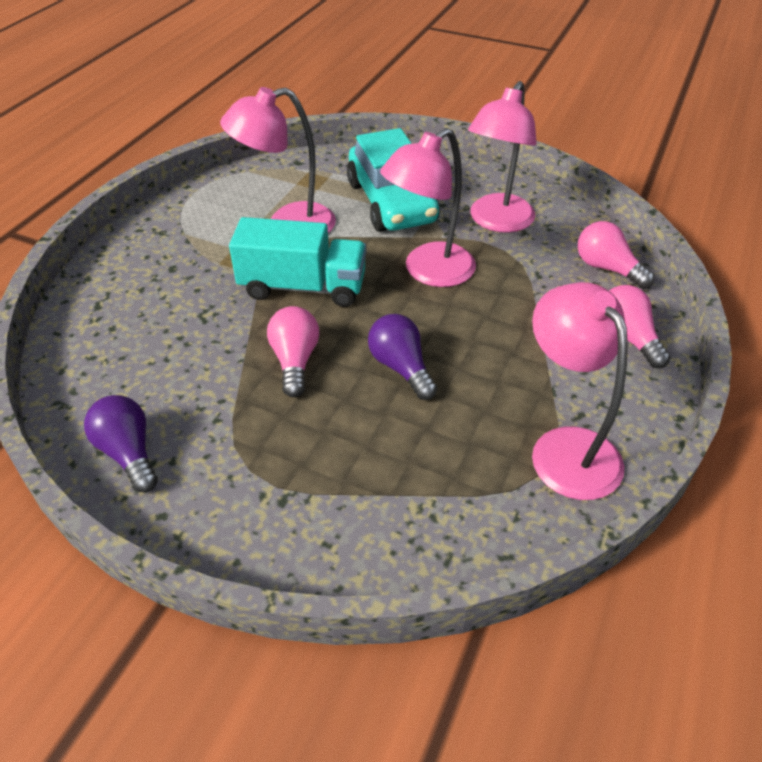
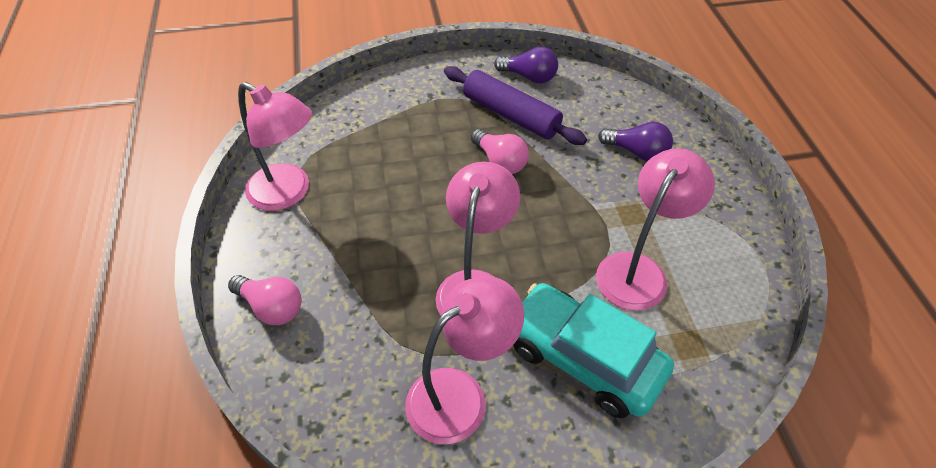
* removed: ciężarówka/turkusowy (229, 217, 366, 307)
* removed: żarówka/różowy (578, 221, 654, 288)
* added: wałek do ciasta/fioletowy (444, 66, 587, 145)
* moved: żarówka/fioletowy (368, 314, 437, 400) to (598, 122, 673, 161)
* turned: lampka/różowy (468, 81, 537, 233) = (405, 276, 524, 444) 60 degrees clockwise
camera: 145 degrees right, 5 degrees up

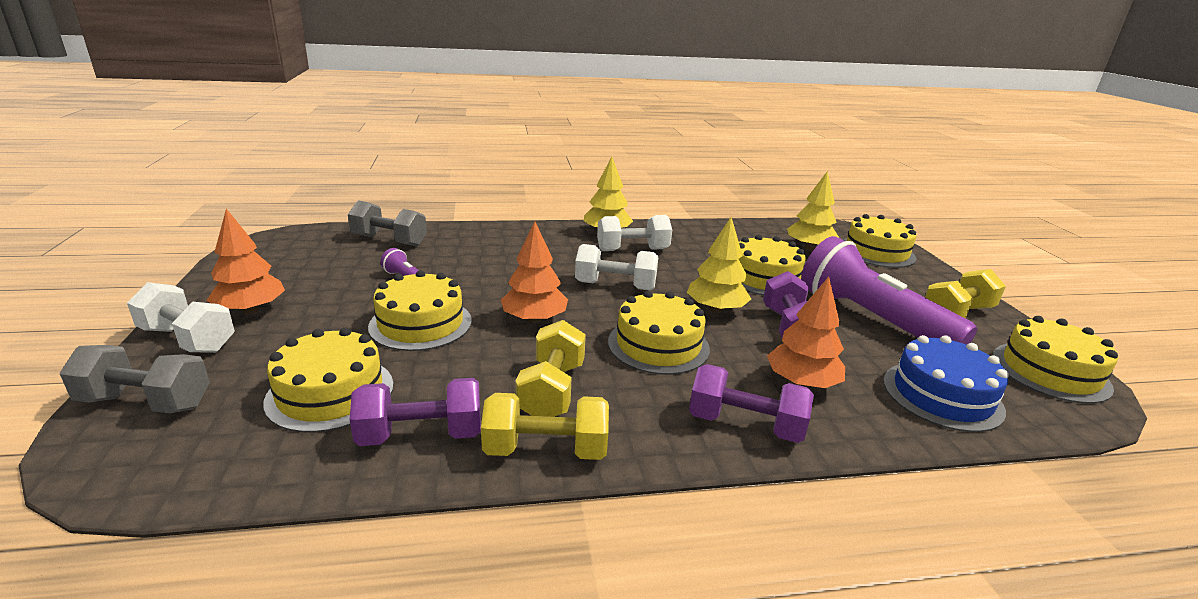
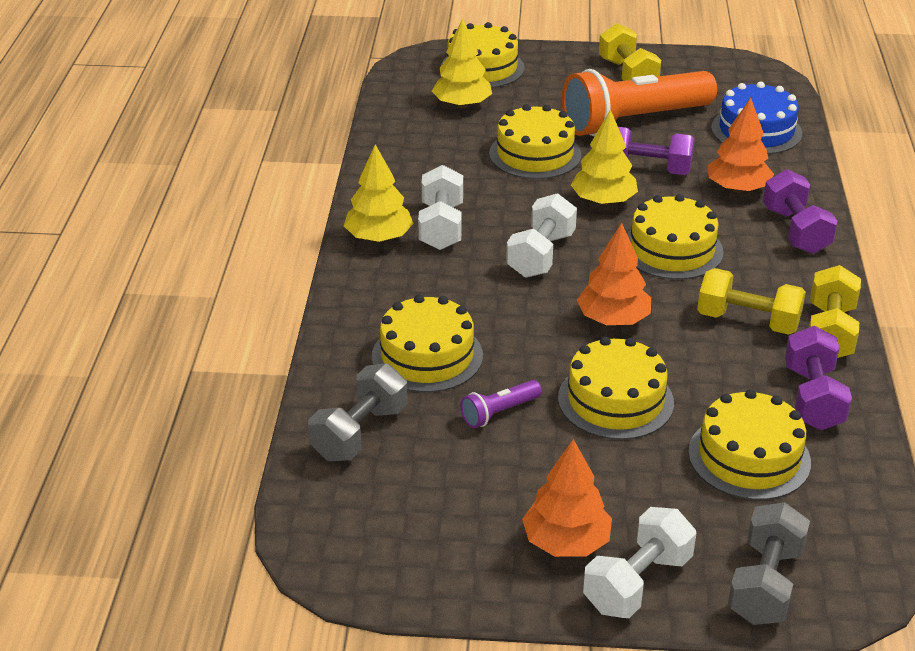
* moved: tort/żółty (993, 316, 1118, 404) to (372, 295, 483, 392)
* recoloured: latarka/fioletowy (801, 236, 977, 345) to latarka/pomarańczowy (562, 69, 717, 136)
* turned: hantel/fioletowy (689, 364, 814, 443) = (763, 169, 838, 254) 45 degrees counterclockwise
camera: 75 degrees left, 10 degrees up

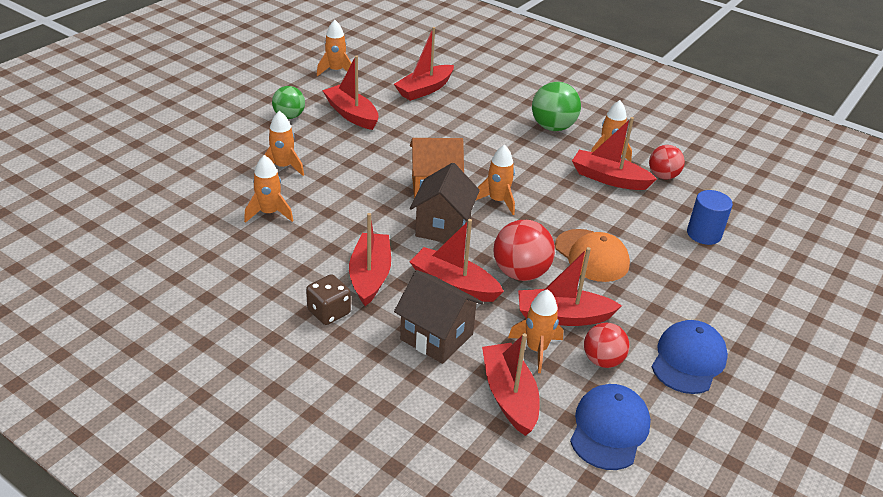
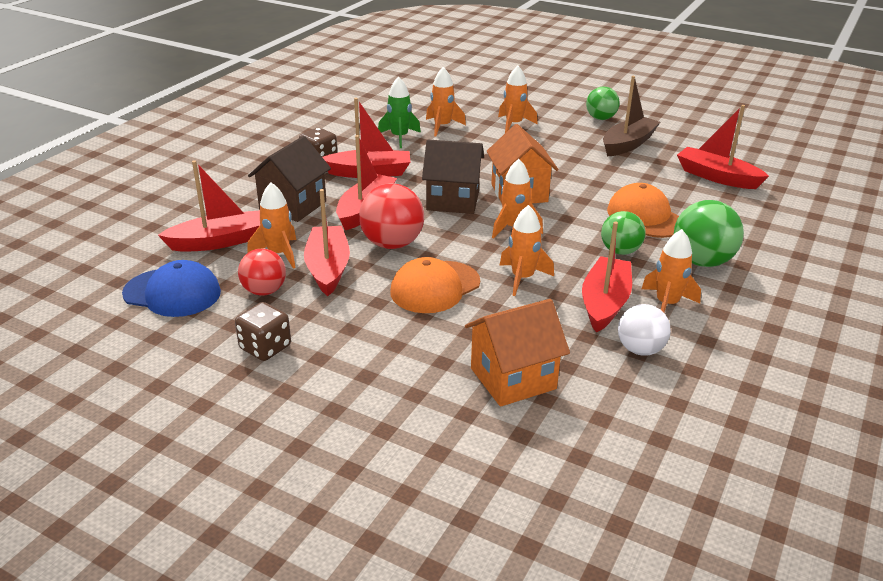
* added: rakieta/zielony (378, 77, 421, 148)
* added: piłka/zielony (601, 211, 645, 255)
* added: czapka/pomarańczowy (607, 183, 679, 238)
* moved: rakieta/pomarańczowy (317, 20, 352, 76) to (499, 205, 554, 296)
* replaced: czapka/niebieski (652, 320, 728, 394) to kostka do gry/brązowy (235, 302, 291, 361)
* replaced: walec/niebieski (687, 190, 733, 245) to domek/pomarańczowy (465, 299, 570, 407)
* recoloured: łódka/czerwony (322, 55, 379, 130) to łódka/brązowy (603, 76, 660, 157)
* recoloured: piłka/czerwony (649, 145, 685, 179) to piłka/biały (618, 304, 671, 356)
camera: 85 degrees right, 5 degrees down

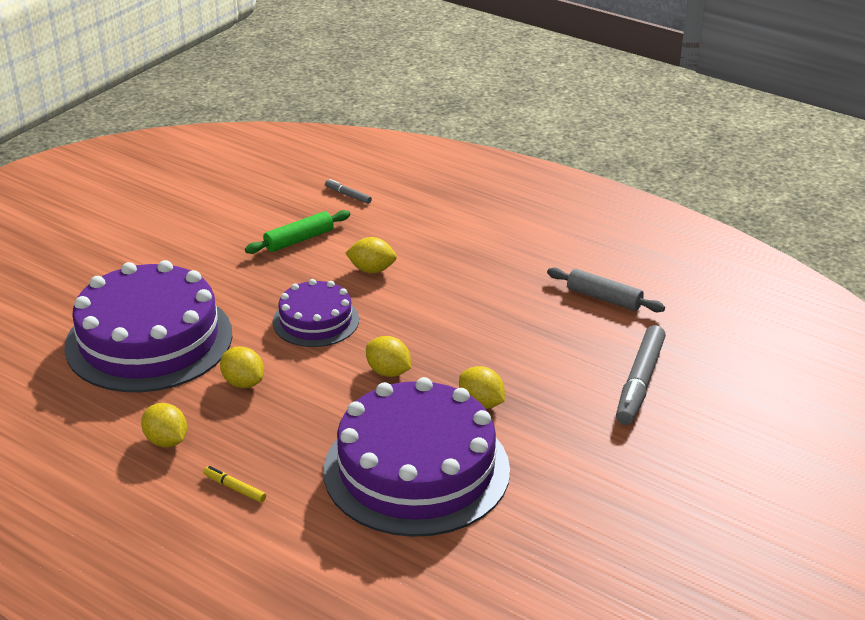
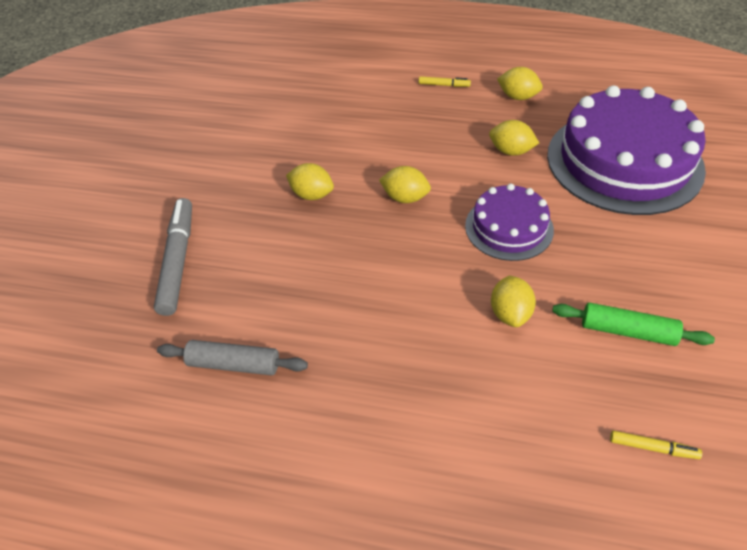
* removed: tort/fioletowy (324, 377, 510, 537)
* recoloured: flamaster/szary (325, 179, 372, 204) to flamaster/żółty (610, 431, 702, 459)
* turned: wałek do ciasta/zielony (245, 210, 351, 254) = (552, 302, 715, 346) 75 degrees clockwise
* turned: cytryna/żółty (345, 237, 397, 273) = (491, 276, 536, 327) 75 degrees counterclockwise
camera: 160 degrees right, 15 degrees up

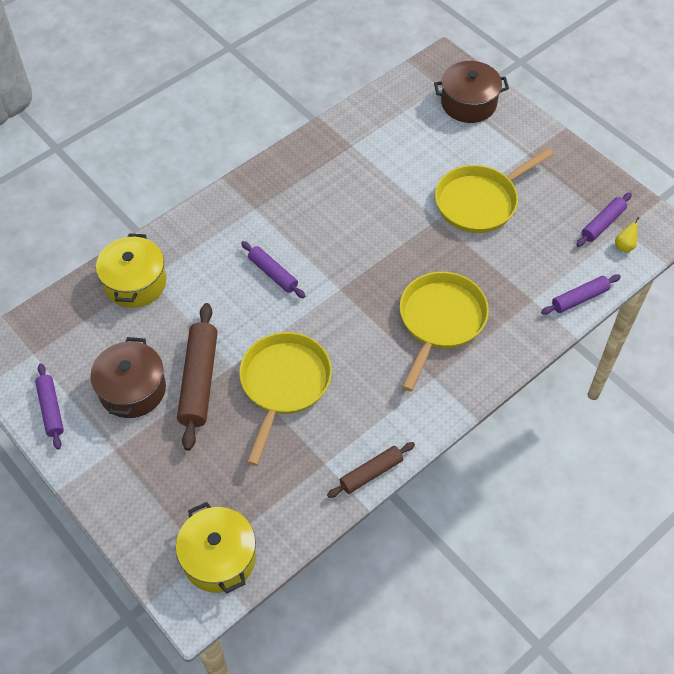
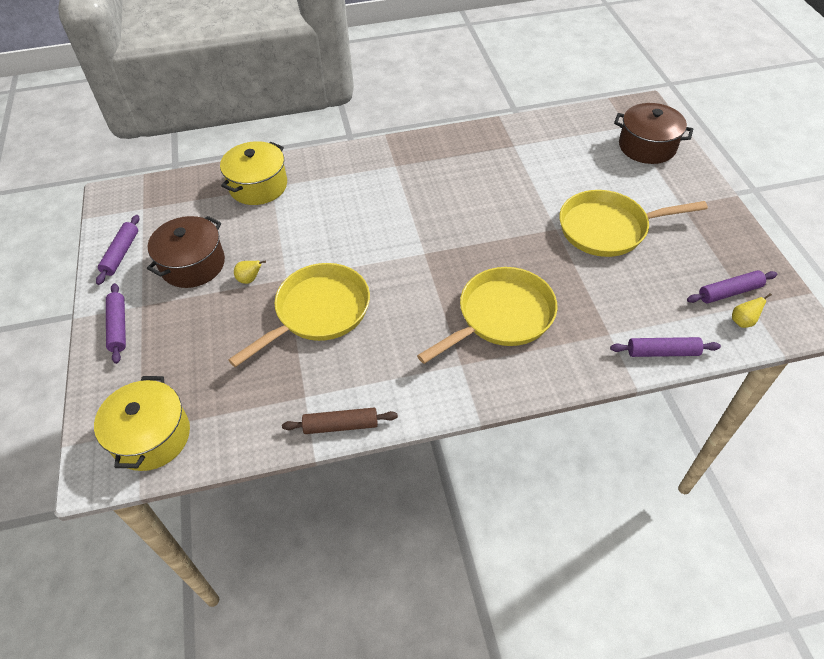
* moved: wałek do ciasta/fioletowy (241, 241, 305, 298) to (106, 283, 126, 364)
* replaced: wałek do ciasta/brązowy (177, 303, 218, 451) to gruszka/żółty (234, 260, 266, 284)
camera: 30 degrees right, 5 degrees down

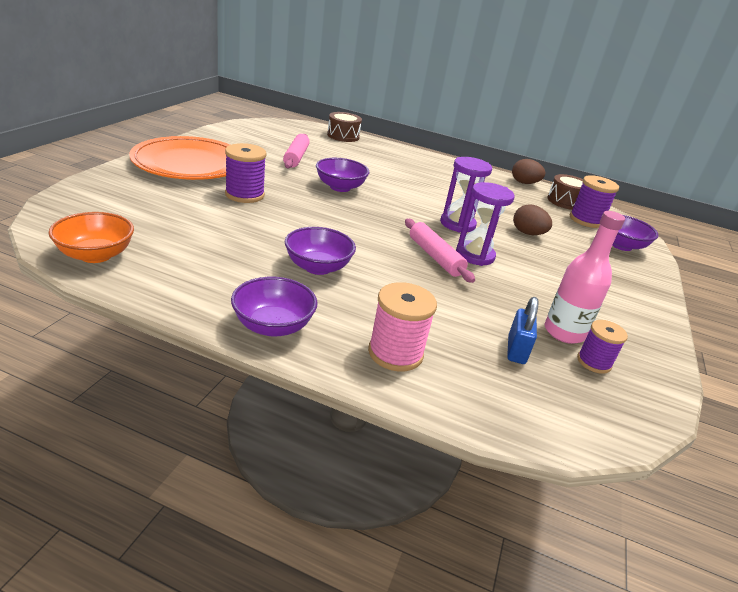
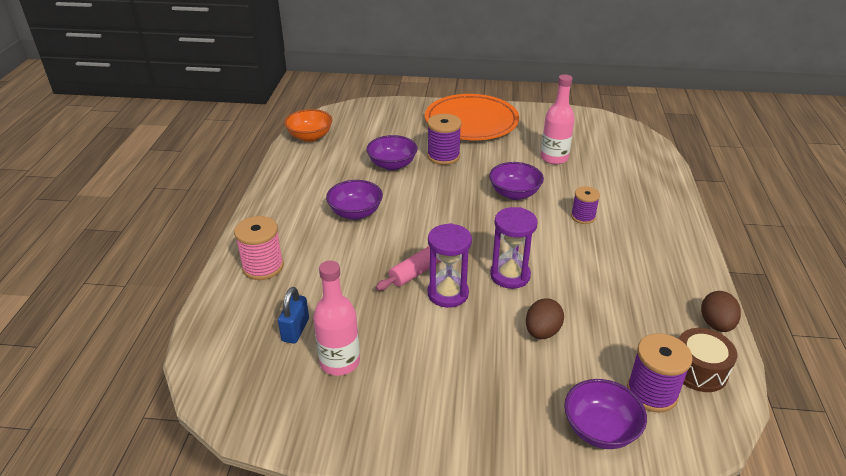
* removed: bęben/brązowy (327, 112, 362, 142)
* moved: miska/fioletowy (231, 277, 317, 337) to (366, 135, 417, 171)
* moved: szpulka/fioletowy (577, 320, 628, 374) to (571, 186, 600, 224)
* replaced: wałek do ciasta/różowy (283, 134, 310, 168) to butelka/różowy (541, 74, 575, 165)
* turned: kłódka/niebieski (507, 297, 538, 364) = (278, 287, 309, 344) 75 degrees counterclockwise
camera: 80 degrees right, 5 degrees up

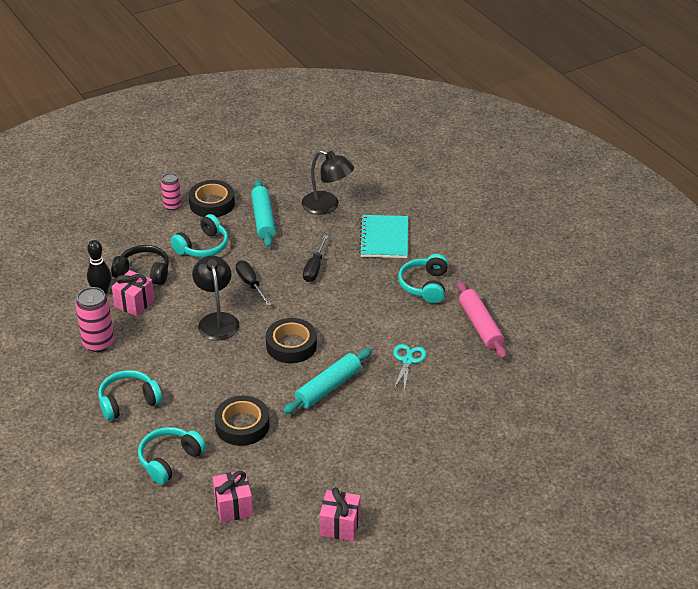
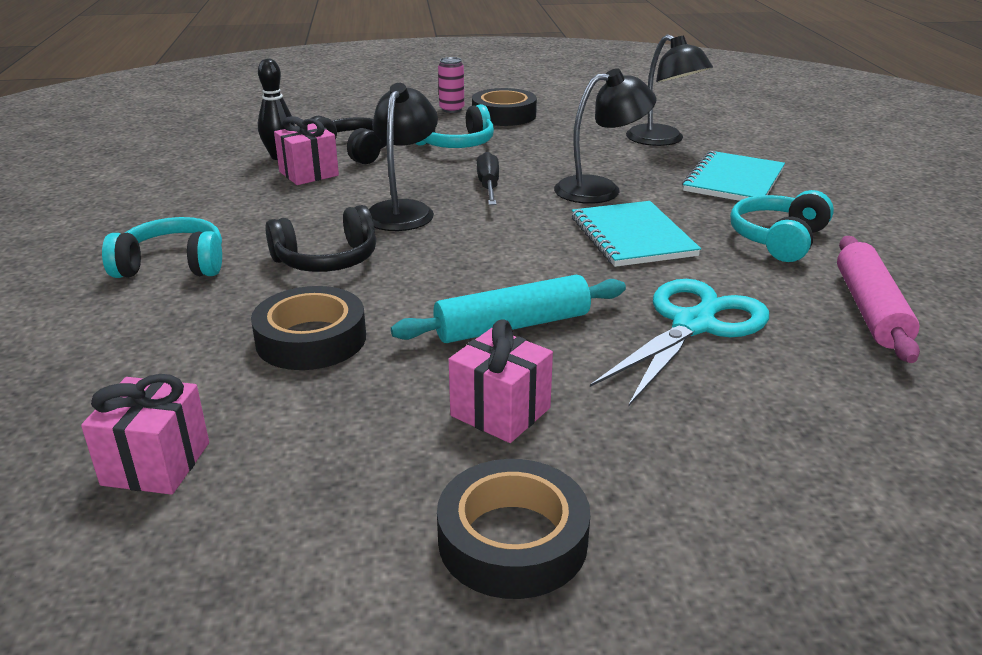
* removed: puszka/różowy (75, 287, 114, 352)
* removed: słuchawki/turkusowy (138, 427, 206, 485)
* removed: wałek do ciasta/turkusowy (251, 179, 276, 248)
* added: słuchawki/czarny (265, 205, 376, 272)
* added: zeszyt/turkusowy (572, 201, 701, 267)
* moved: taśma klejąca/czarny (266, 318, 317, 363) to (437, 459, 590, 599)
* moved: prezent/różowy (320, 487, 361, 541) to (449, 319, 553, 443)
* replaced: śrubokręt/czarny (303, 235, 328, 282) to lampka/czarny (554, 68, 656, 204)
* resized: nożyczki/turkusowy (393, 344, 427, 392) = (590, 279, 769, 406) x1.72
camera: 25 degrees right, 10 degrees down

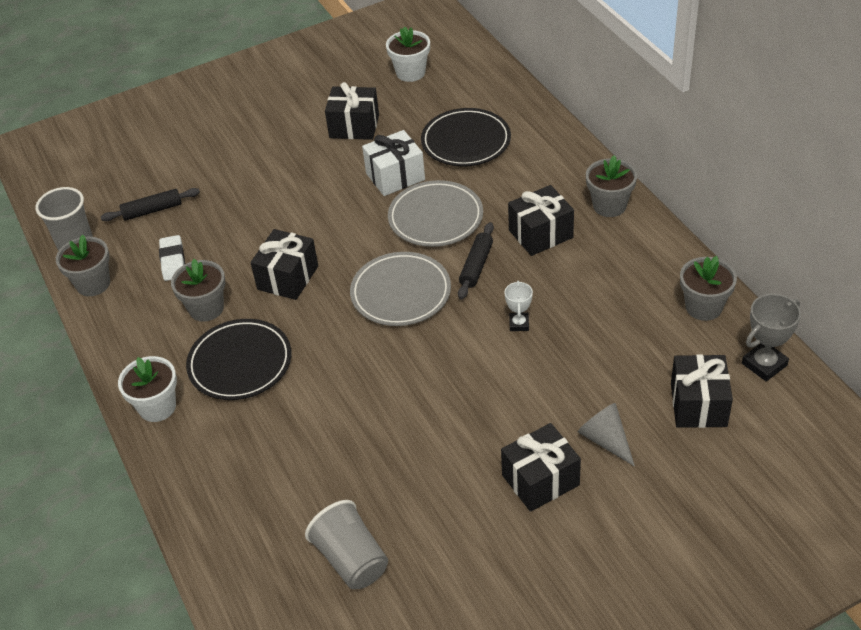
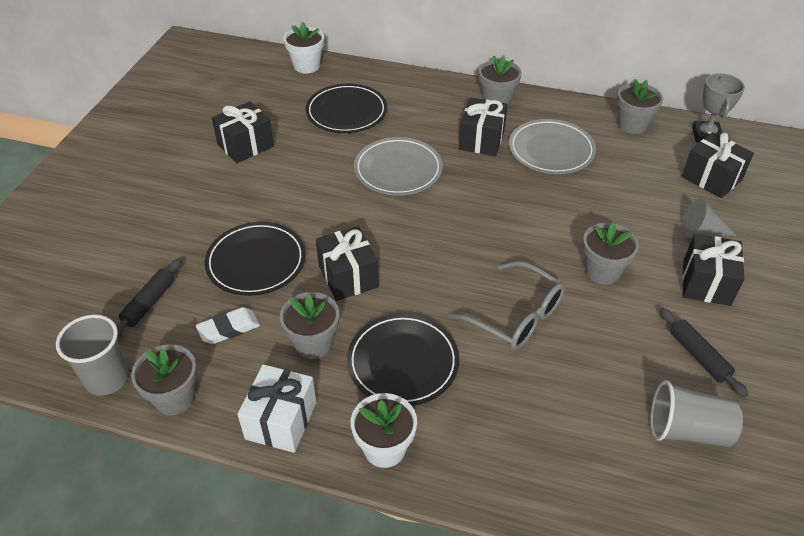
* removed: puchar/biały (504, 281, 533, 331)
* added: talerz/czarny (204, 222, 306, 296)
* added: okulary/szary (448, 261, 566, 350)
* added: doniczka/szary (583, 223, 639, 285)
* moved: talerz/szary (350, 252, 451, 326) to (509, 119, 596, 174)
* moved: prezent/biały (362, 130, 425, 196) to (237, 364, 316, 453)
* moved: doniczka/biały (386, 26, 430, 82) to (283, 22, 324, 74)
* moved: wałek do ciasta/czarny (458, 222, 494, 299) to (659, 308, 748, 397)
* turned: gumka do mazania/biały (159, 235, 185, 281) = (196, 307, 260, 344) 60 degrees counterclockwise
camera: 50 degrees left, 0 degrees up

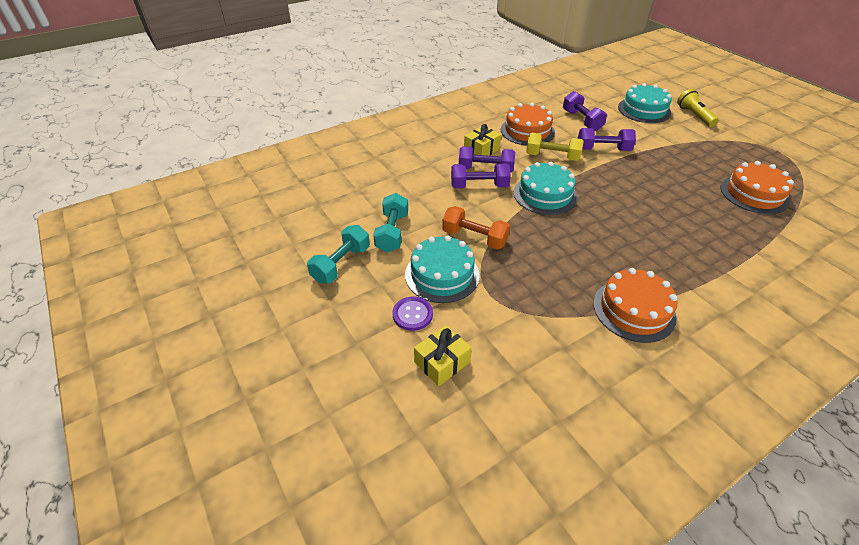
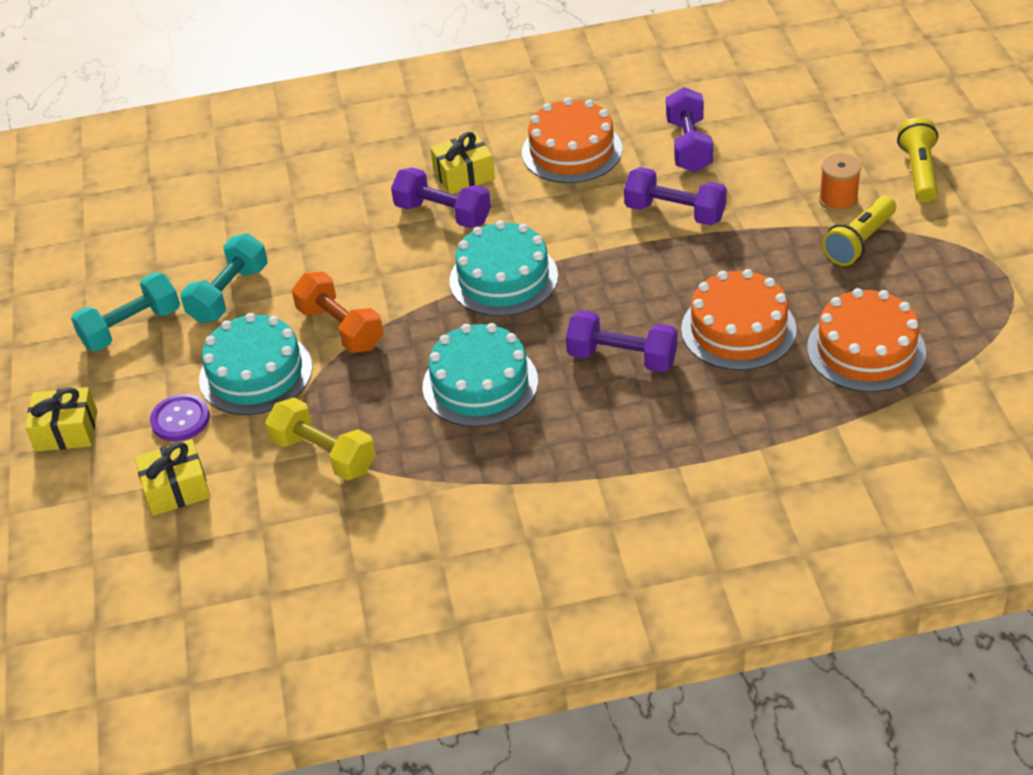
* added: prezent/żółty (25, 387, 97, 452)
* added: szpulka/pomarańczowy (819, 153, 861, 212)
* added: latarka/żółty (822, 196, 896, 266)
* moved: hantel/fioletowy (451, 163, 511, 188) to (566, 310, 677, 372)
* moved: hantel/żółty (526, 133, 584, 161) to (265, 397, 376, 480)
* moved: tort/pomarańczowy (593, 268, 677, 343) to (681, 269, 797, 371)
* moved: tort/turkusowy (618, 83, 672, 123) to (422, 323, 538, 427)
camera: 25 degrees right, 0 degrees up

